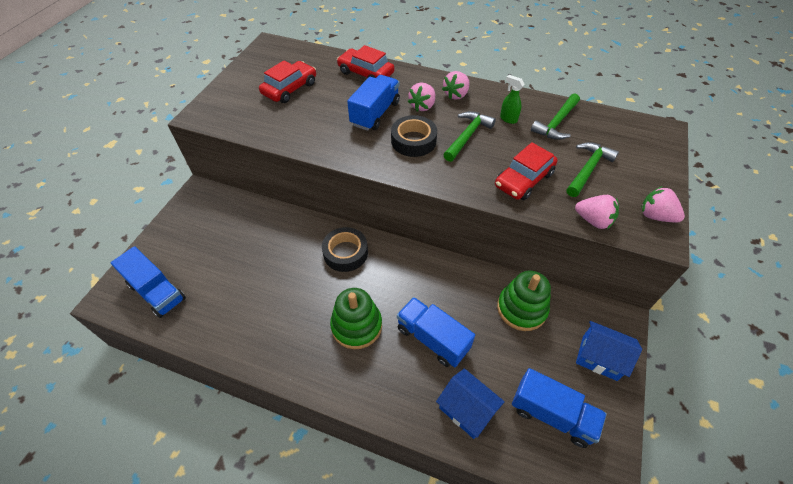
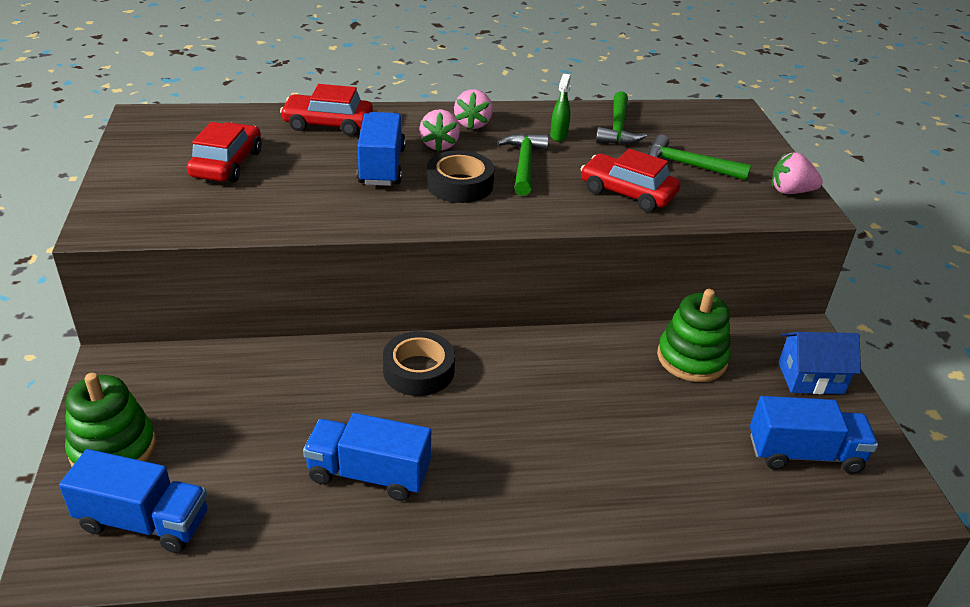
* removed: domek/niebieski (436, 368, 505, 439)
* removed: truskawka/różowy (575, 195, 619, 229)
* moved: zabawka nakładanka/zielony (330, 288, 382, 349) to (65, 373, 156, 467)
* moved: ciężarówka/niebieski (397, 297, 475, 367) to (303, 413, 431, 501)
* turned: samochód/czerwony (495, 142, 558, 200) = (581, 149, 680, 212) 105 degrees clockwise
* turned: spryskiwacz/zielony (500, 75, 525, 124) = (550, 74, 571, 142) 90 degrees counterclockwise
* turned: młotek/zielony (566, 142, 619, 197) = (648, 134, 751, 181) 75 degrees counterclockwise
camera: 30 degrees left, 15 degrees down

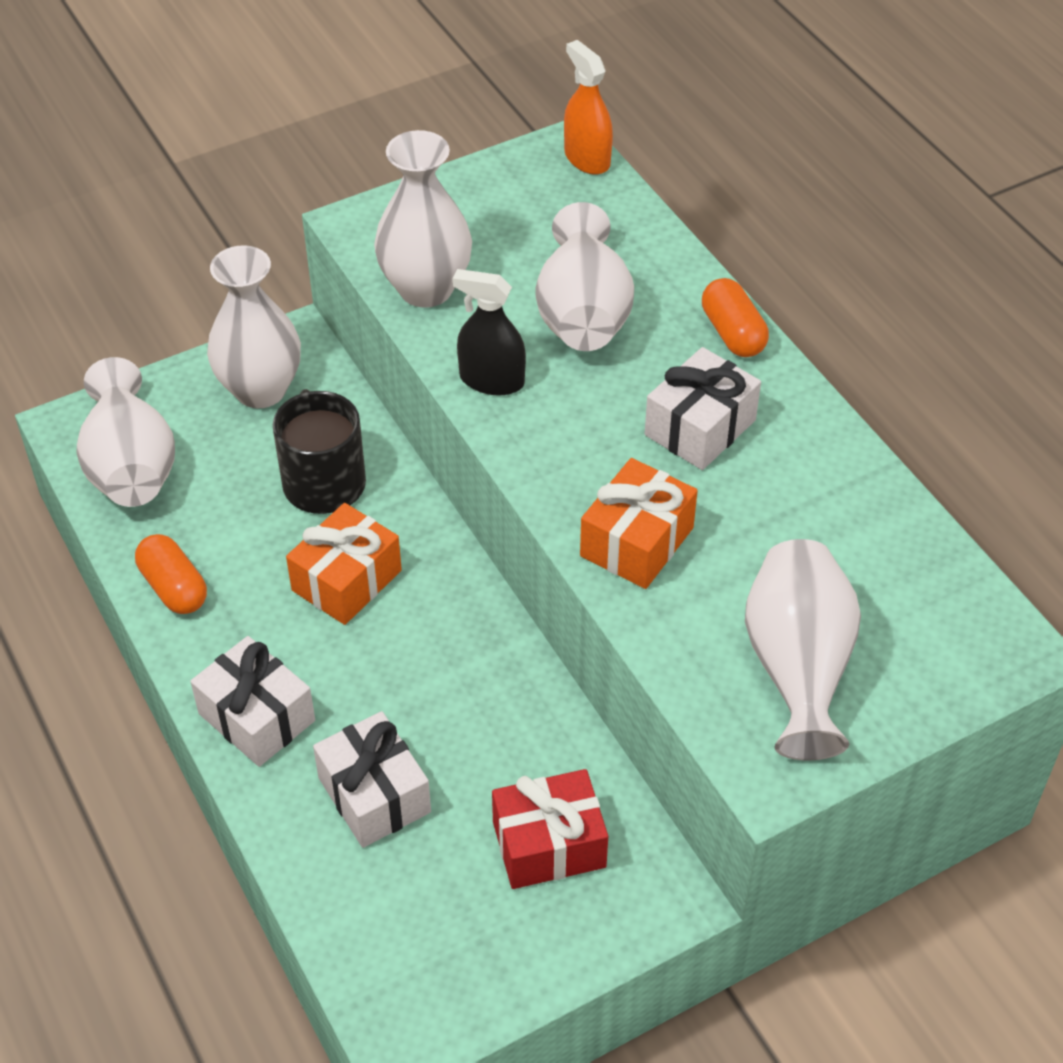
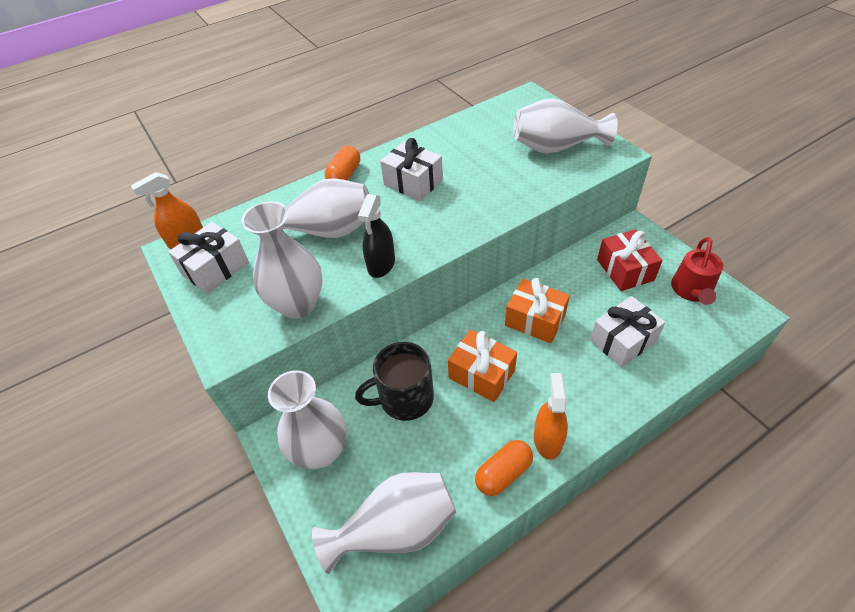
* added: spryskiwacz/pomarańczowy (534, 373, 568, 460)
* added: konewka/czerwony (671, 237, 723, 305)
* moved: prezent/biały (190, 636, 315, 767) to (168, 222, 249, 294)
* moved: prezent/pomarańczowy (580, 458, 698, 589) to (505, 278, 570, 343)
* turned: kapsułka/pomarańczowy (702, 278, 769, 357) = (325, 146, 360, 181) 45 degrees counterclockwise
camera: 90 degrees left, 0 degrees up

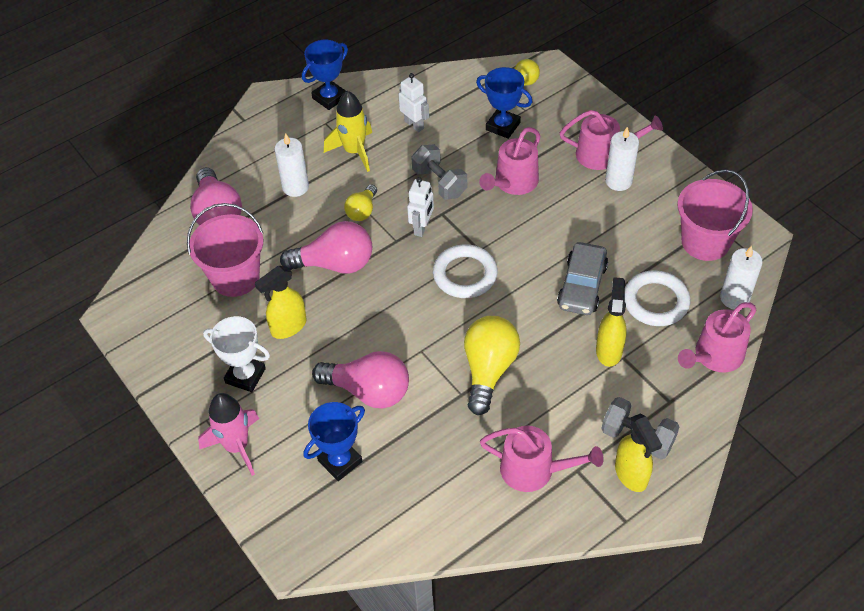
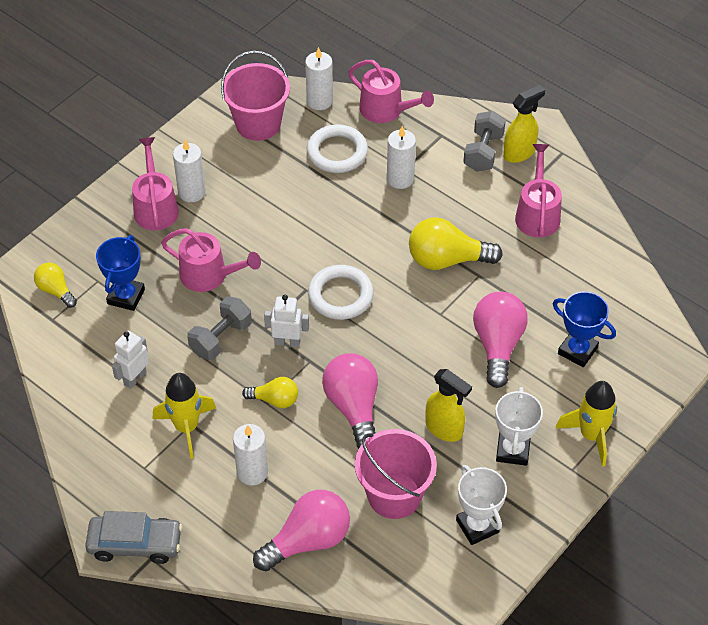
* removed: puchar/niebieski (302, 40, 348, 110)
* added: puchar/biały (456, 465, 507, 545)
* moved: samochód/szary (557, 242, 608, 315) to (85, 511, 182, 564)
* replaced: spryskiwacz/żółty (596, 277, 627, 367) to świeca/biały (387, 126, 416, 189)
* recoloured: rakieta/różowy (198, 393, 259, 476) to rakieta/żółty (556, 381, 617, 466)
camera: 105 degrees left, 0 degrees up

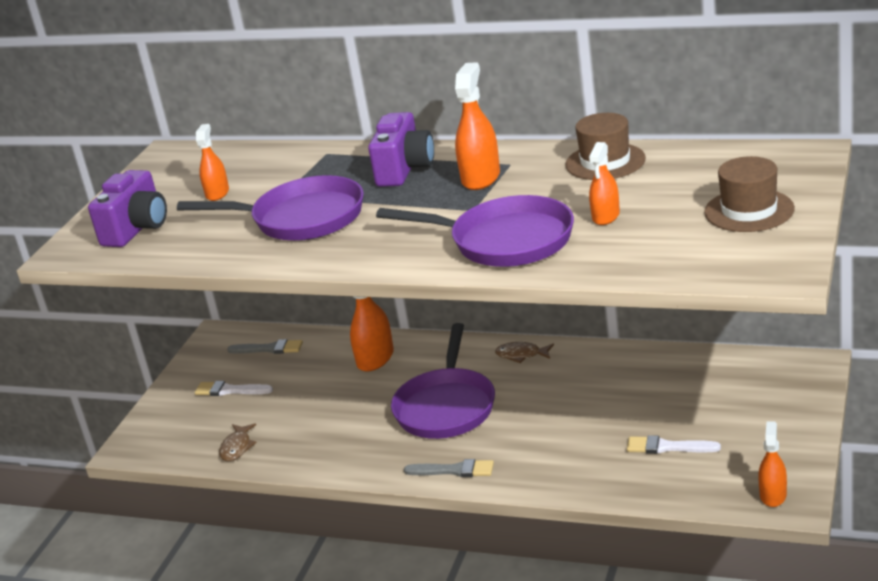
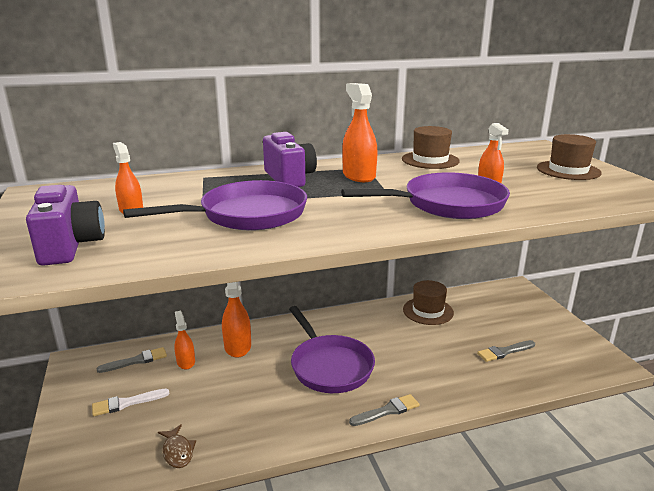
* removed: ryba/brązowy (495, 342, 554, 363)
* added: kapelusz/brązowy (403, 280, 454, 325)
* moved: spryskiwacz/pomarańczowy (758, 421, 787, 507) to (174, 311, 195, 369)
* recoloured: pędzel/biały (627, 435, 721, 454) to pędzel/szary (477, 340, 535, 362)
camera: 40 degrees left, 5 degrees down

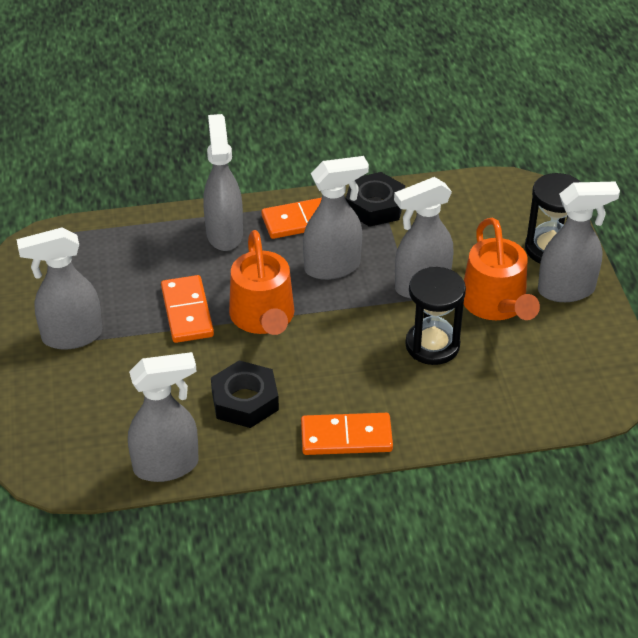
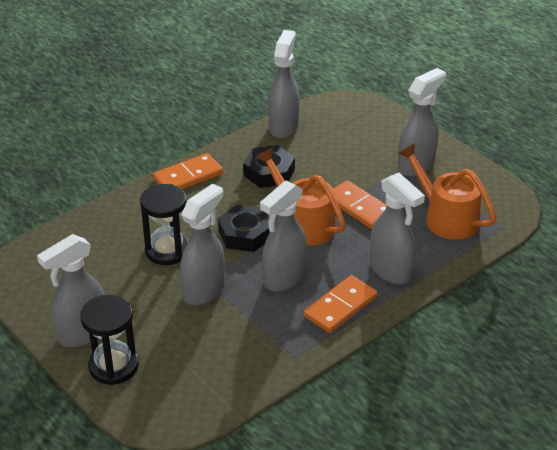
* moved: nakrętka/czarny (346, 172, 405, 227) to (218, 205, 270, 252)
* moved: konewka/pomarańczowy (464, 217, 540, 320) to (398, 143, 496, 240)
* turned: spryskiwacz/szary (128, 352, 199, 482) = (268, 30, 299, 139) 150 degrees clockwise
camera: 150 degrees right, 5 degrees down

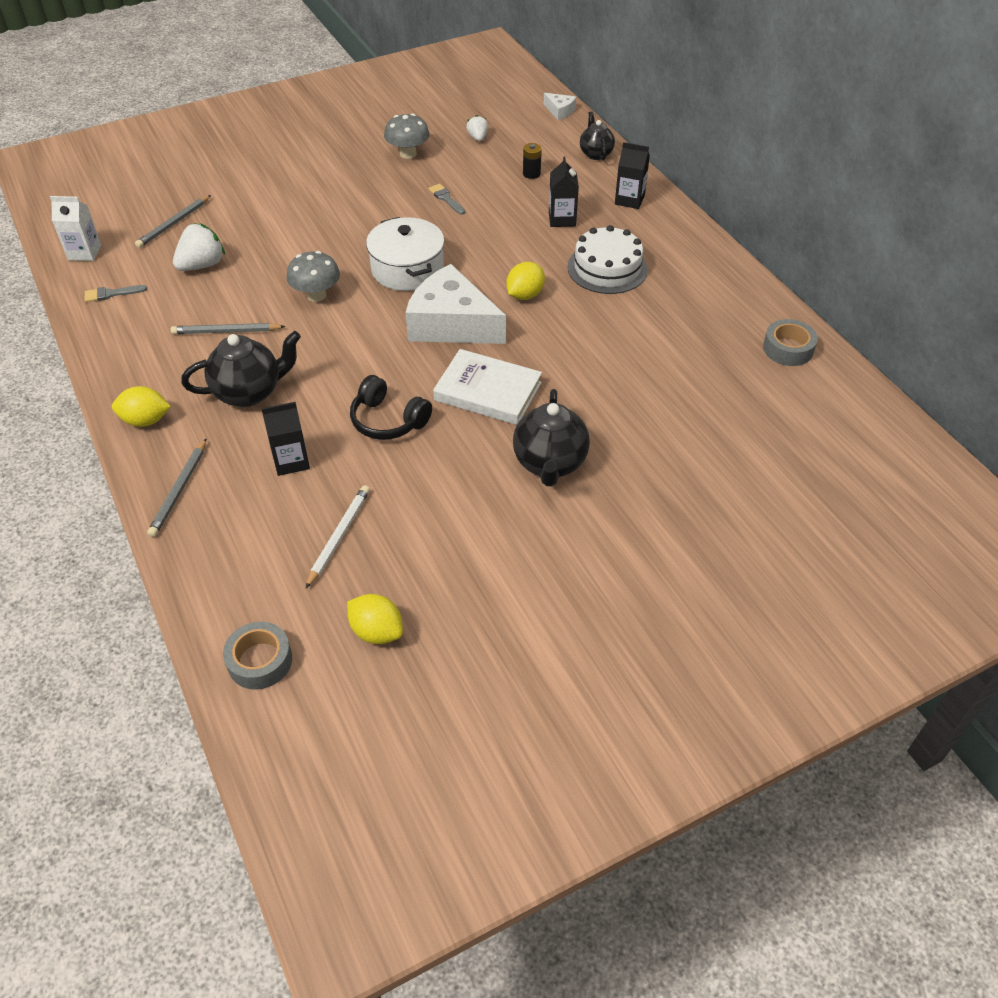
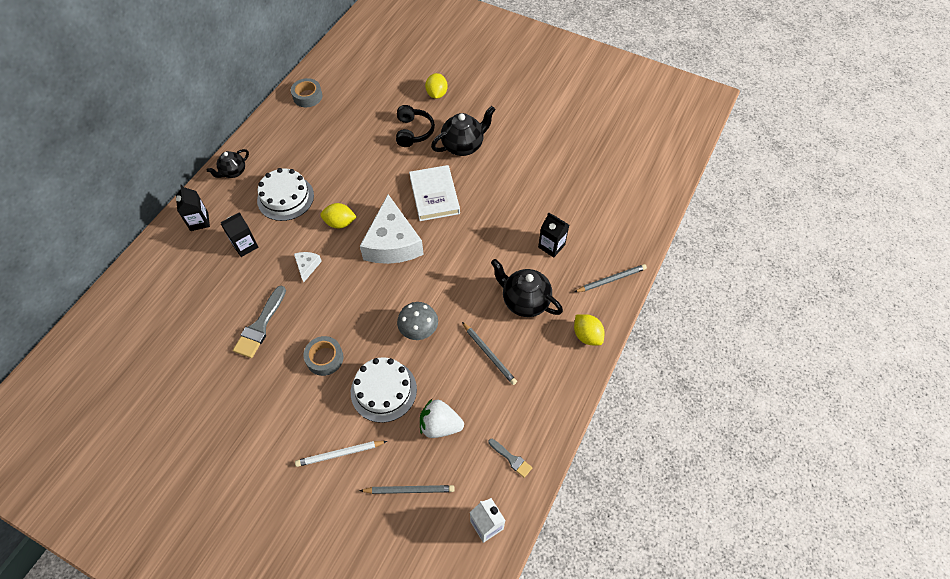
* removed: garnek/biały (366, 217, 445, 291)
* removed: grzyb/szary (384, 113, 430, 159)
* removed: truskawka/biały (466, 115, 488, 141)
* removed: bateria/czarny (523, 143, 542, 179)
* added: tort/biały (351, 357, 417, 423)
* moved: taśma klejąca/szary (223, 622, 292, 689) to (303, 336, 344, 376)
* moved: ołówek/biały (306, 485, 370, 588) to (295, 441, 387, 467)
* moved: cytryna/żółty (347, 594, 403, 644) to (425, 73, 448, 99)
* moved: słuchawki/czarny (350, 375, 432, 440) to (396, 105, 435, 147)
* moved: ser/biały (544, 93, 576, 120) to (294, 252, 322, 282)
* moved: imbryk/czarny (580, 112, 615, 160) to (206, 149, 249, 178)
* resized: pędzel/szary (428, 184, 465, 215) = (233, 286, 286, 358) x1.78
camera: 125 degrees left, 10 degrees up

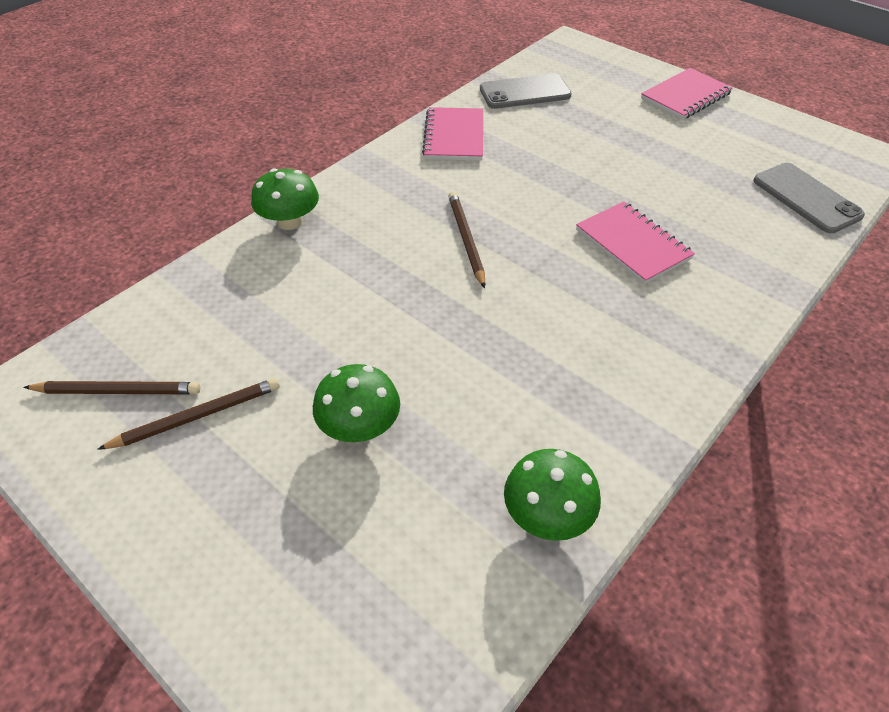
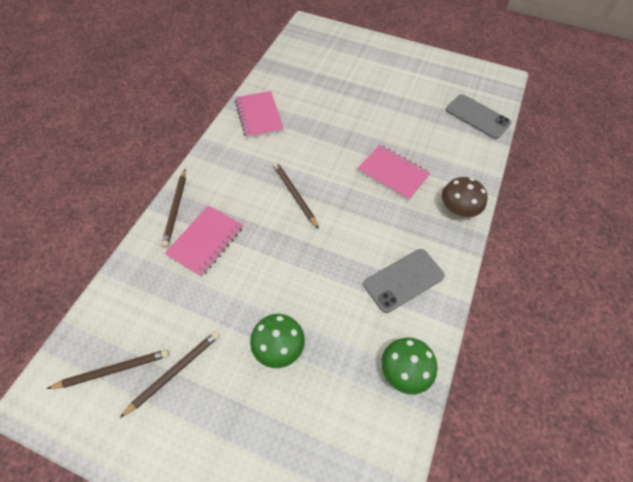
* added: grzyb/brązowy (442, 177, 488, 217)
* moved: telefon/szary (480, 74, 572, 109) to (364, 249, 444, 313)
* moved: zeszyt/różowy (641, 68, 733, 120) to (165, 205, 243, 277)
* replaced: grzyb/zielony (251, 168, 319, 230) to ołówek/brązowy (162, 169, 186, 247)
camera: 20 degrees left, 10 degrees up

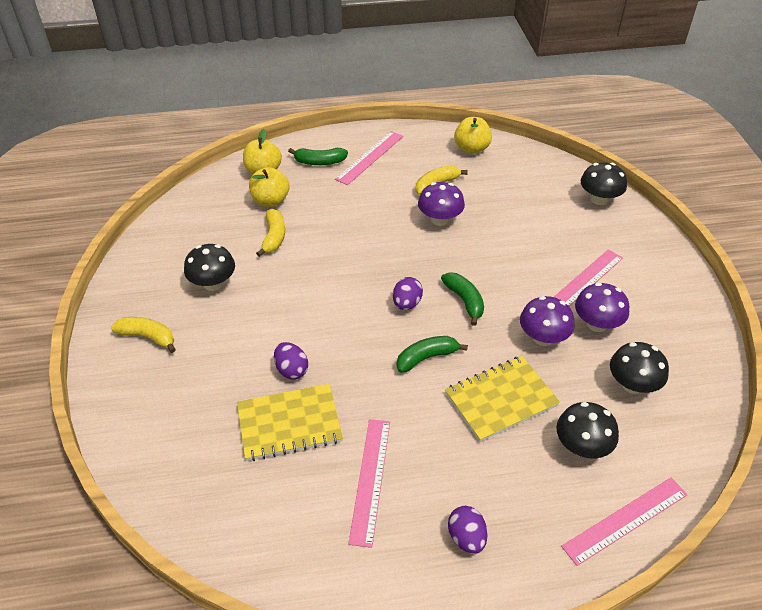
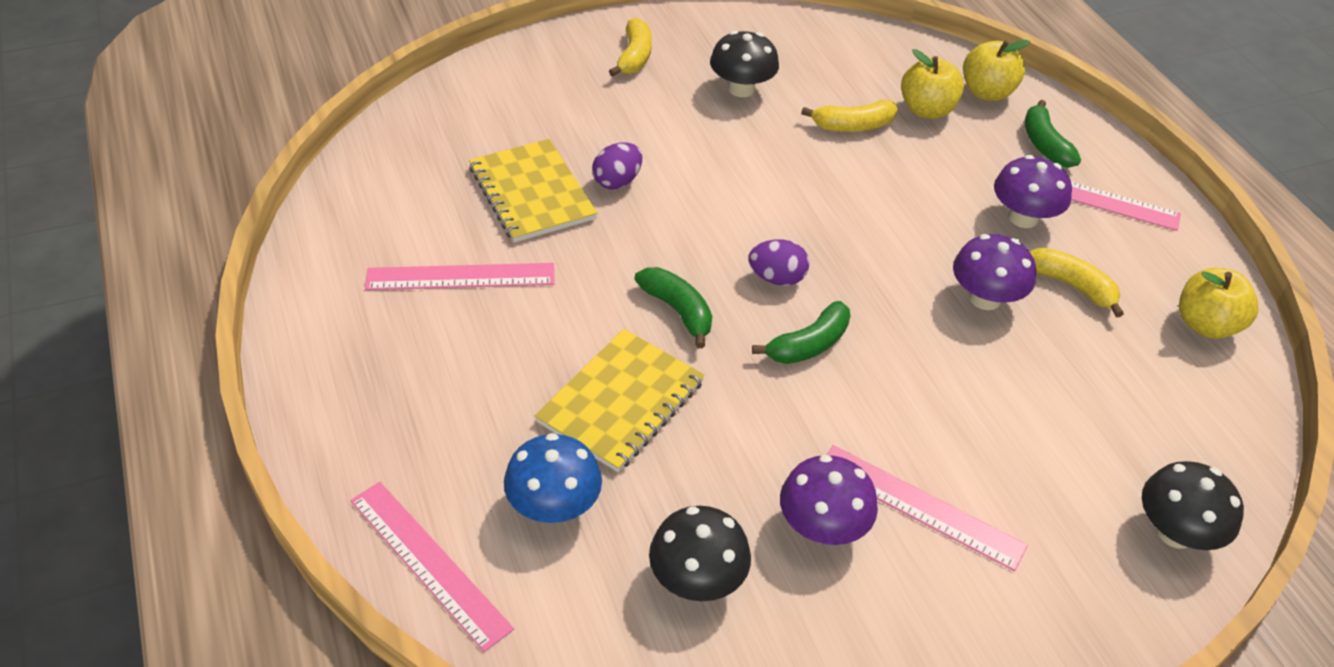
* removed: jajko/fioletowy (448, 506, 488, 554)
* moved: grzyb/fioletowy (520, 296, 575, 346) to (994, 155, 1072, 228)
* recoloured: grzyb/czarny (556, 402, 619, 459) to grzyb/niebieski (504, 433, 602, 523)
* turned: zeszyt/żółty (445, 356, 560, 442) = (535, 329, 705, 472) 75 degrees clockwise
camera: 75 degrees right, 0 degrees up

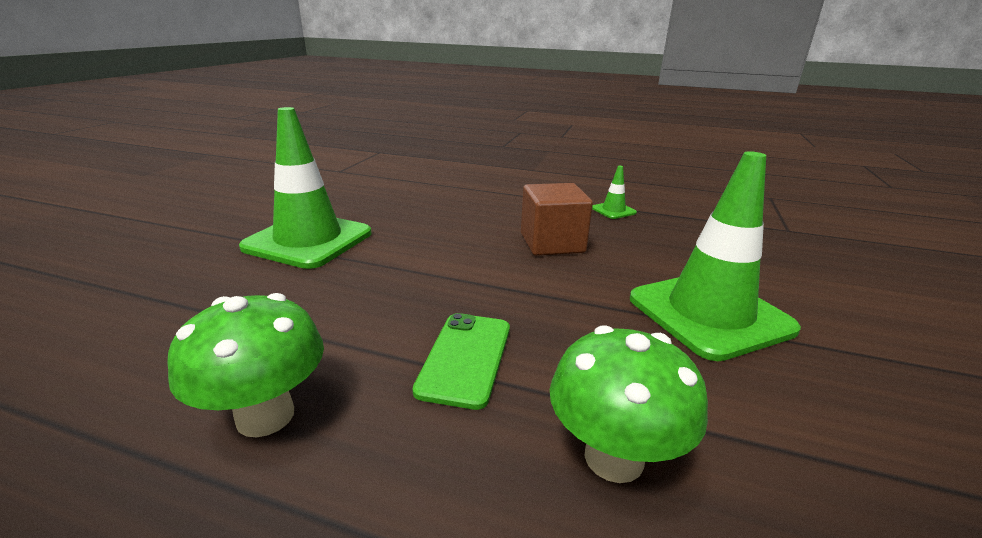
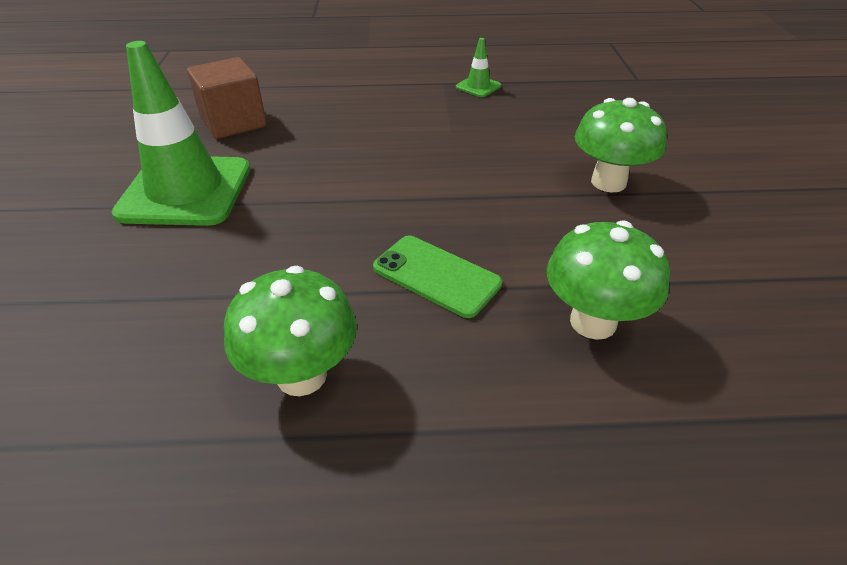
* moved: sześcian/brązowy (521, 183, 593, 256) to (187, 57, 267, 139)
* replaced: pachołek/zielony (630, 151, 801, 361) to grzyb/zielony (575, 98, 667, 192)
* turned: telefon/zielony (413, 313, 510, 410) = (373, 236, 502, 318) 45 degrees counterclockwise
camera: 20 degrees left, 15 degrees up

